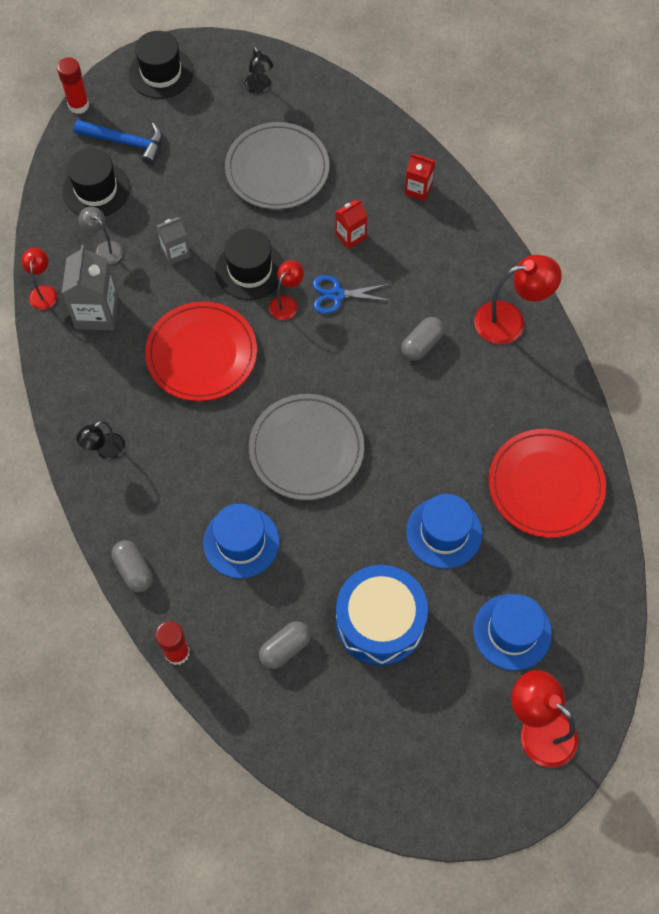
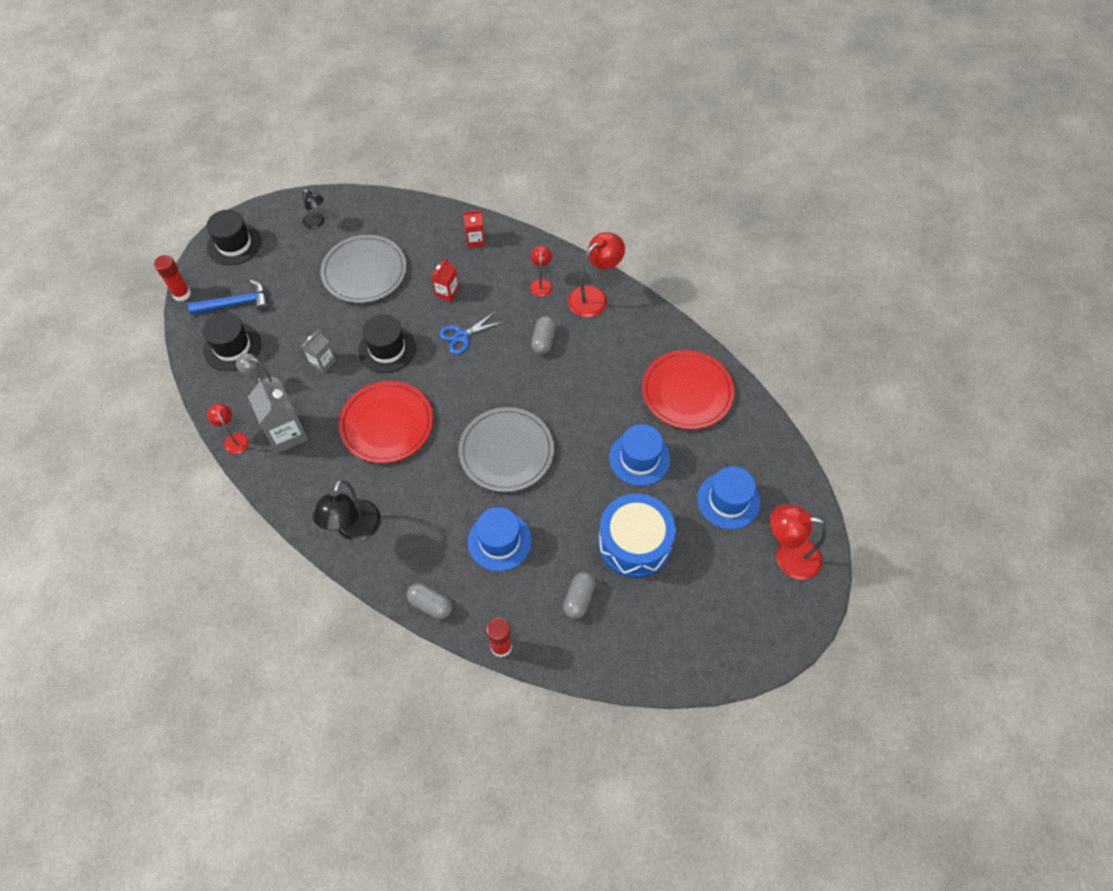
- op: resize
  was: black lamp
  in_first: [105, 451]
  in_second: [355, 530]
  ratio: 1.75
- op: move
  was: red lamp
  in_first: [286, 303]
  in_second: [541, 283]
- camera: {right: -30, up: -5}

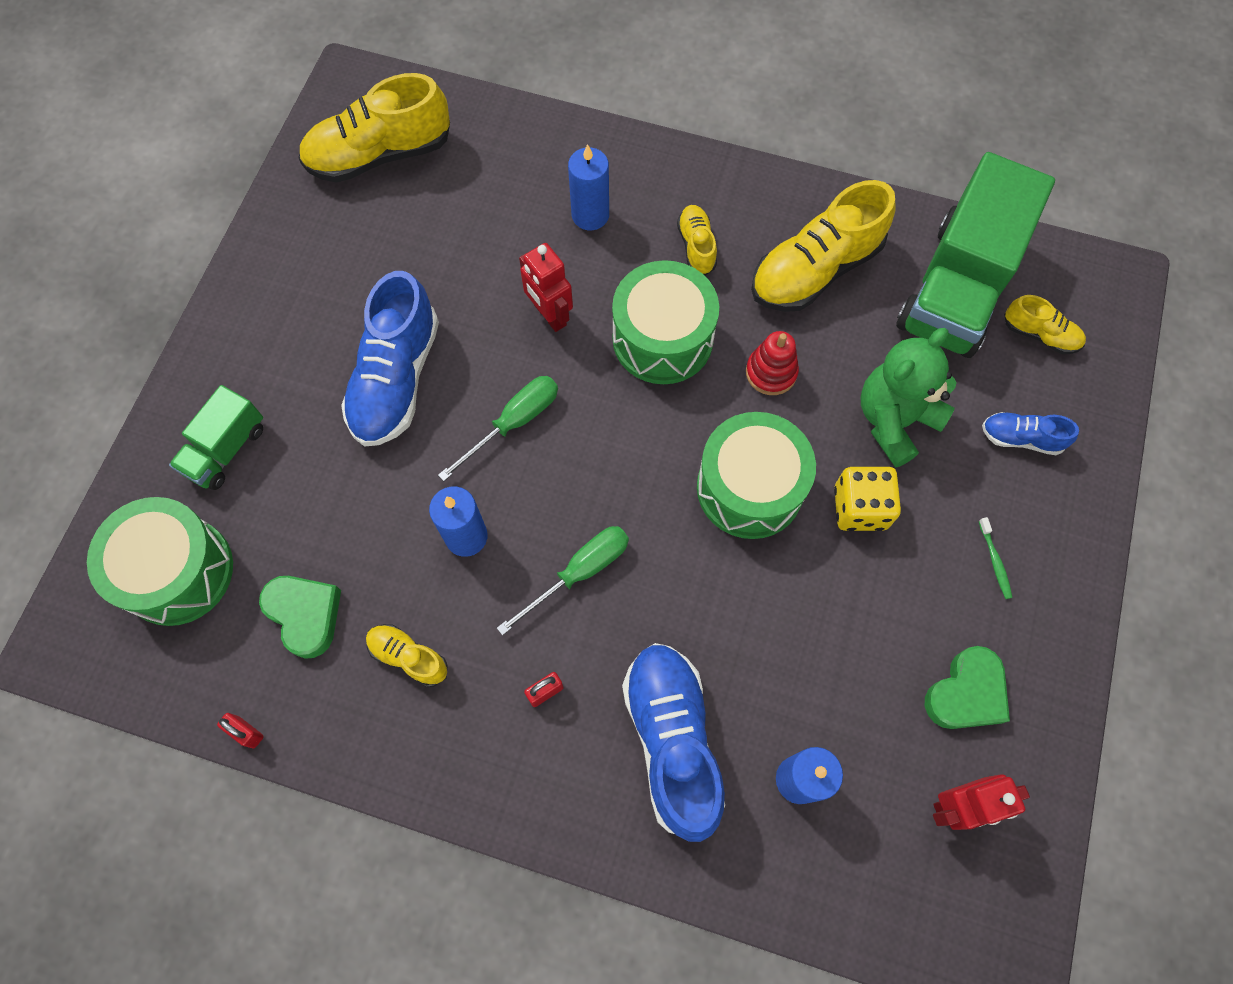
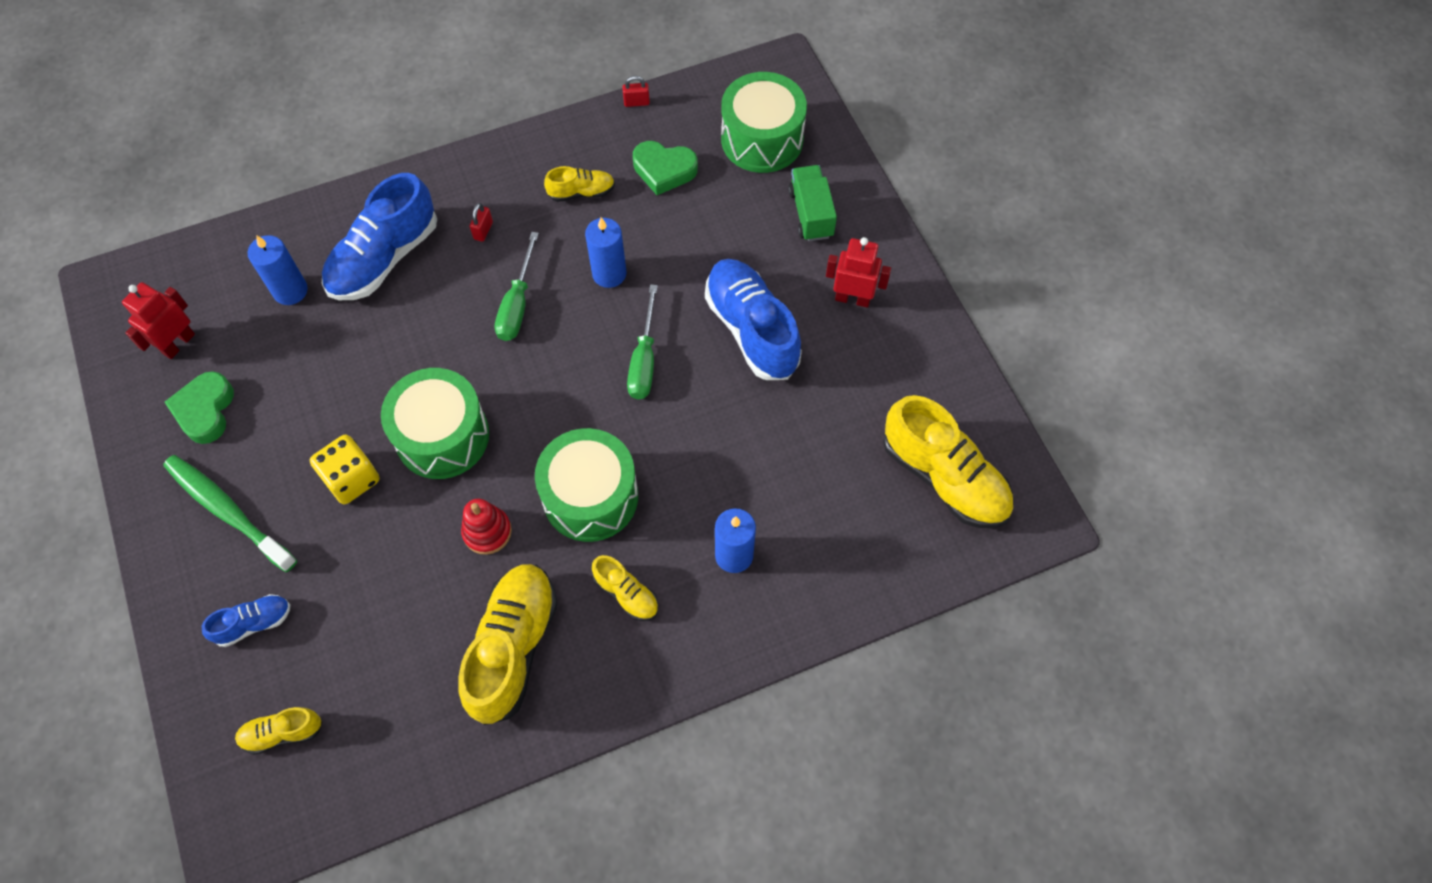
- op: rotate
  was: yellow shoe
  in_first: [380, 155]
  in_second: [944, 477]
  clockwise: 105
- op: move
  was: red robot
  in_first: [549, 315]
  in_second: [852, 299]
- op: rotate
  was: blue shoe
  in_first: [672, 741]
  in_second: [384, 258]
  clockwise: 90
- op: delete
  was: green teddy bear
  in_first: [894, 420]
- op: delete
  was: green truck
  in_first: [956, 287]
- op: resize
  was: green toothbrush
  in_first: [995, 561]
  in_second: [228, 511]
  ratio: 2.49
- camera: {right: 140, up: -5}

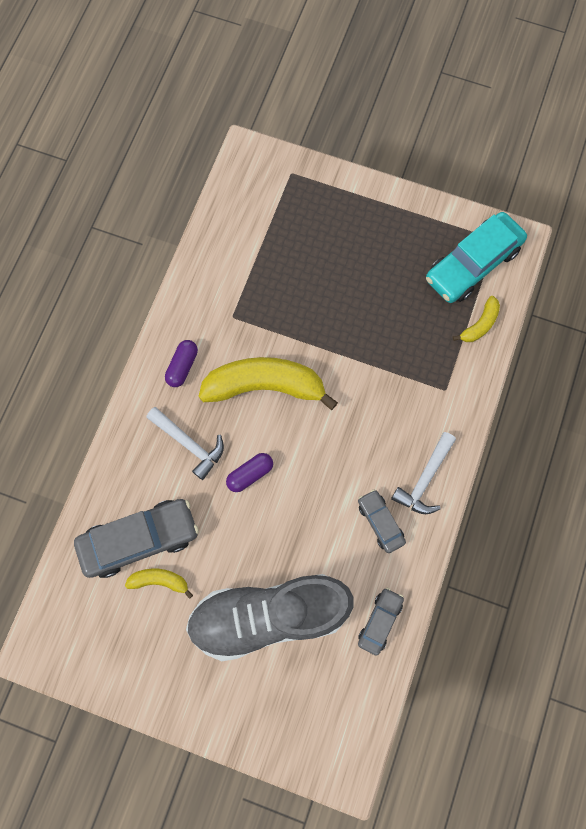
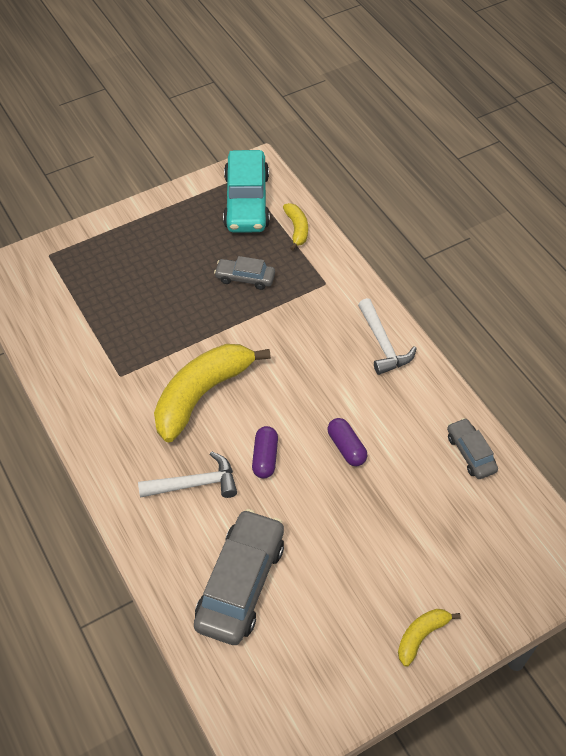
- op: move
  was: yellow banana
  in_first: [159, 581]
  in_second: [421, 636]
- op: move
  was: purple capsule
  in_first: [182, 366]
  in_second: [346, 447]
- op: delete
  was: grey shoe
  in_first: [269, 615]
- op: move
  was: grey car
  in_first: [380, 522]
  in_second: [245, 278]
- camera: {right: -50, up: -20}

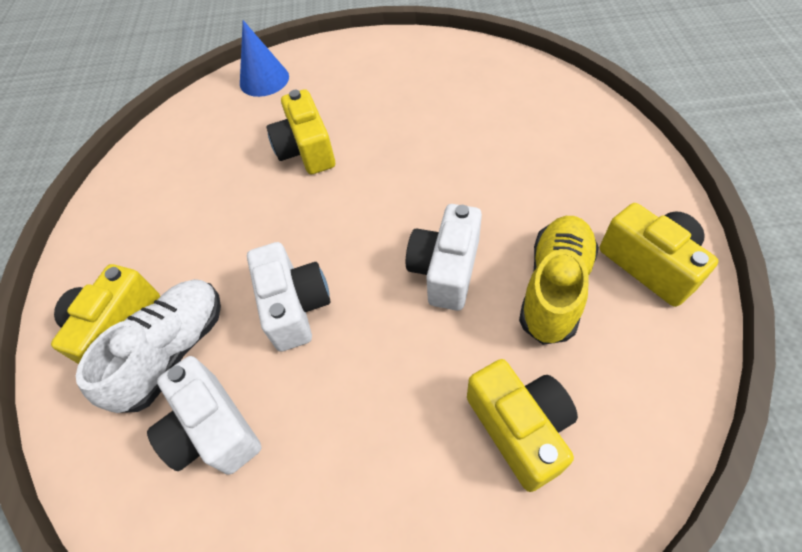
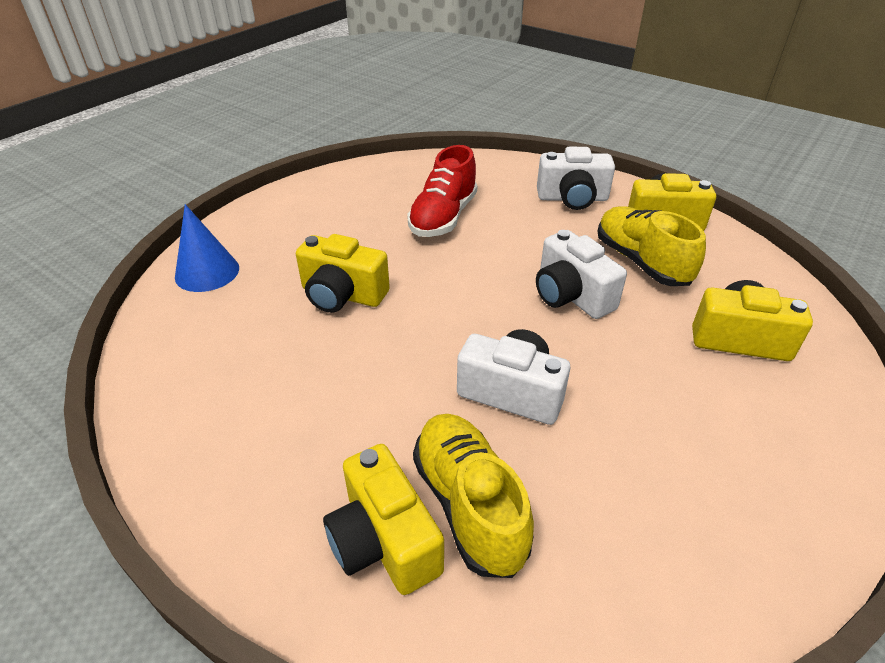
- op: recolor
  was: white shoe
  now: yellow shoe
  in_first: [173, 351]
  in_second: [469, 504]
- op: move
  was: white camera
  in_first: [213, 429]
  in_second: [572, 198]
- op: insert
  now: red shoe
  in_second: [443, 217]
- camera: {right: -55, up: -15}

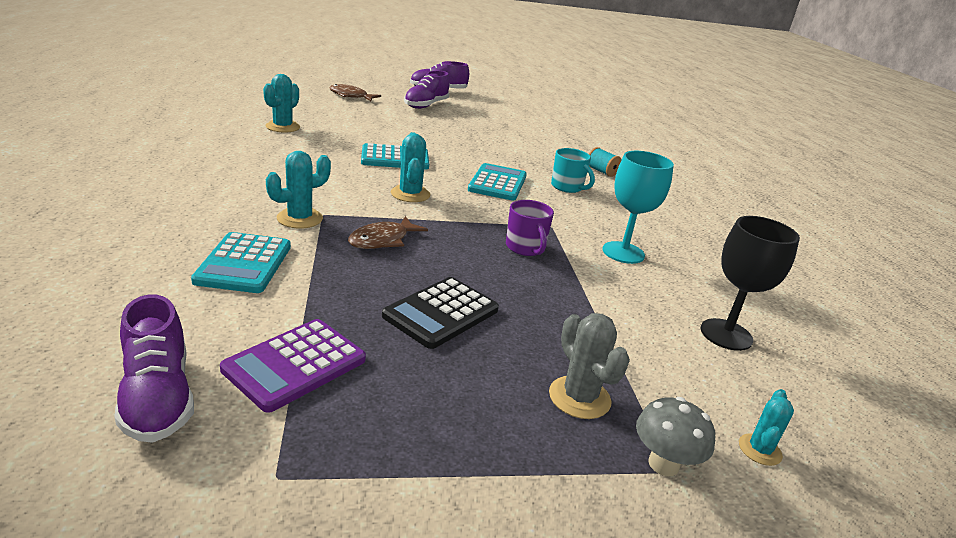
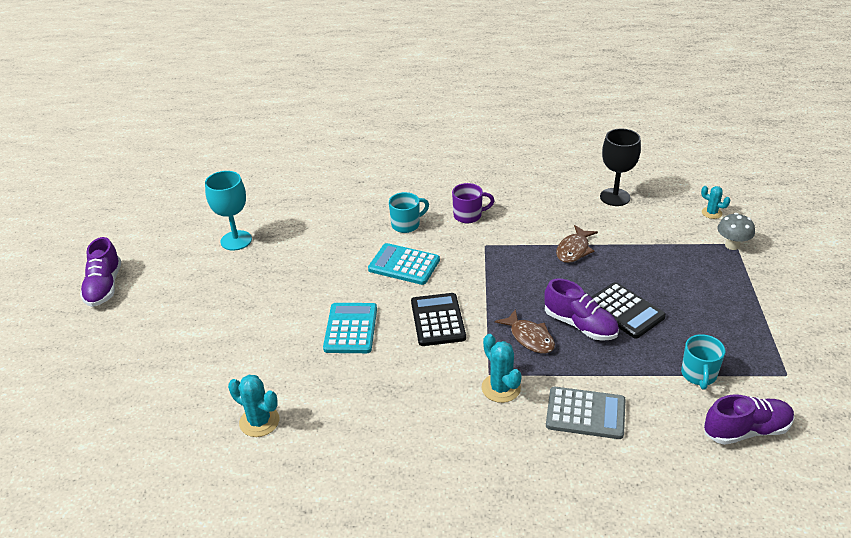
- op: recolor
  was: turquoise calculator
  now: grey calculator
  in_first: [244, 264]
  in_second: [585, 413]
- op: replace
  was: purple calculator
  now: turquoise mug
  in_first: [295, 365]
  in_second: [699, 375]
- op: move
  was: brown fish
  in_first: [350, 96]
  in_second: [574, 250]
- op: replace
  was: turquoise cactus
  now: black calculator
  in_first: [410, 194]
  in_second: [437, 320]
- op: move
  was: purple shoe
  in_first: [426, 105]
  in_second: [580, 325]
- op: move
  was: purple mug
  in_first: [525, 248]
  in_second: [468, 216]
- op: delete
  was: grey cactus
  in_first: [579, 397]
- op: delete
  was: turquoise spool
  in_first: [601, 171]
- op: move
  was: turquoise goblet
  in_first: [623, 252]
  in_second: [236, 240]
- camera: {right: -75, up: 10}

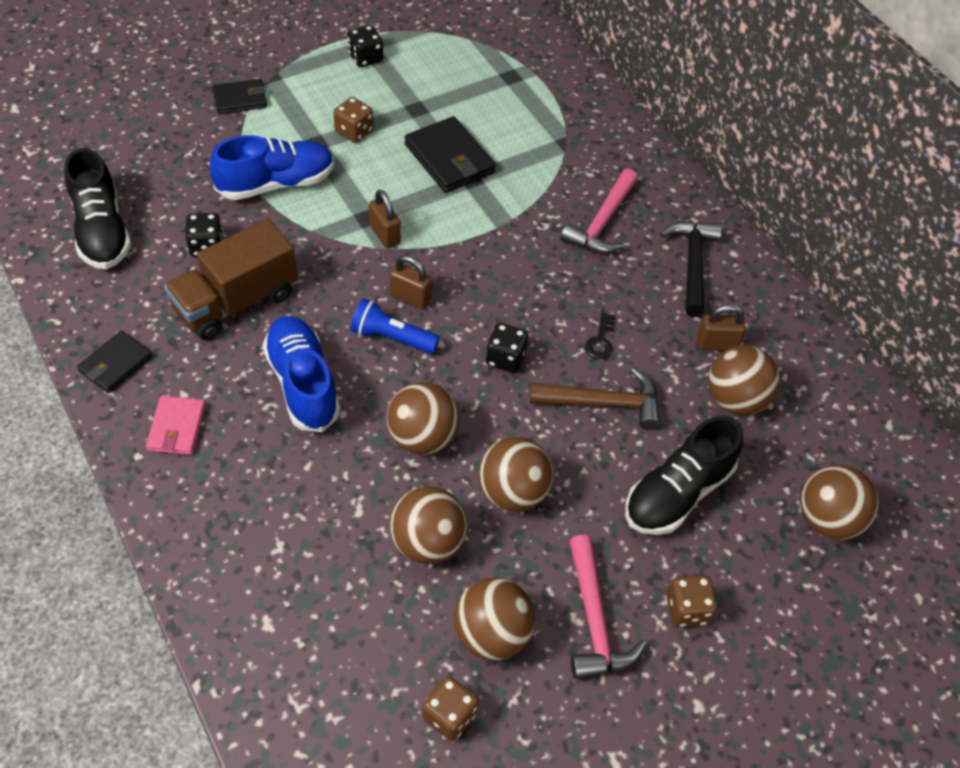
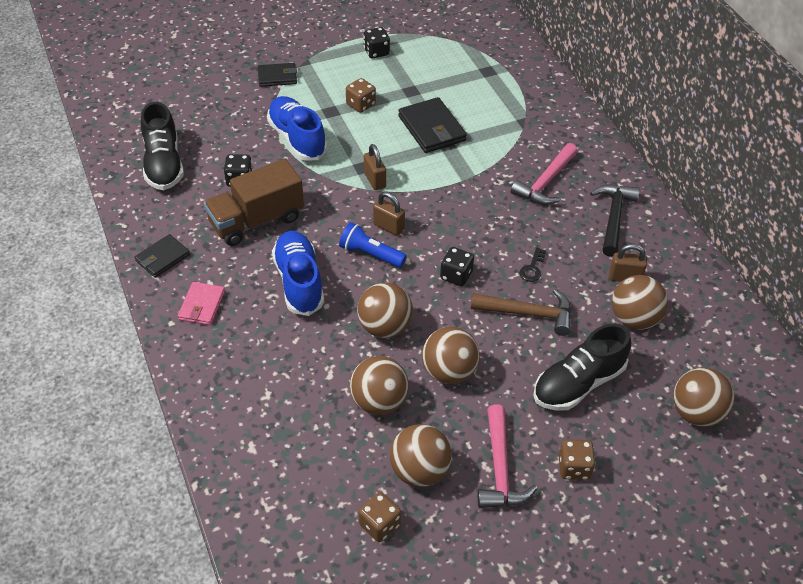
- op: rotate
  was: blue shoe
  in_first: [276, 183]
  in_second: [297, 139]
  clockwise: -105
- camera: {right: 10, up: -5}

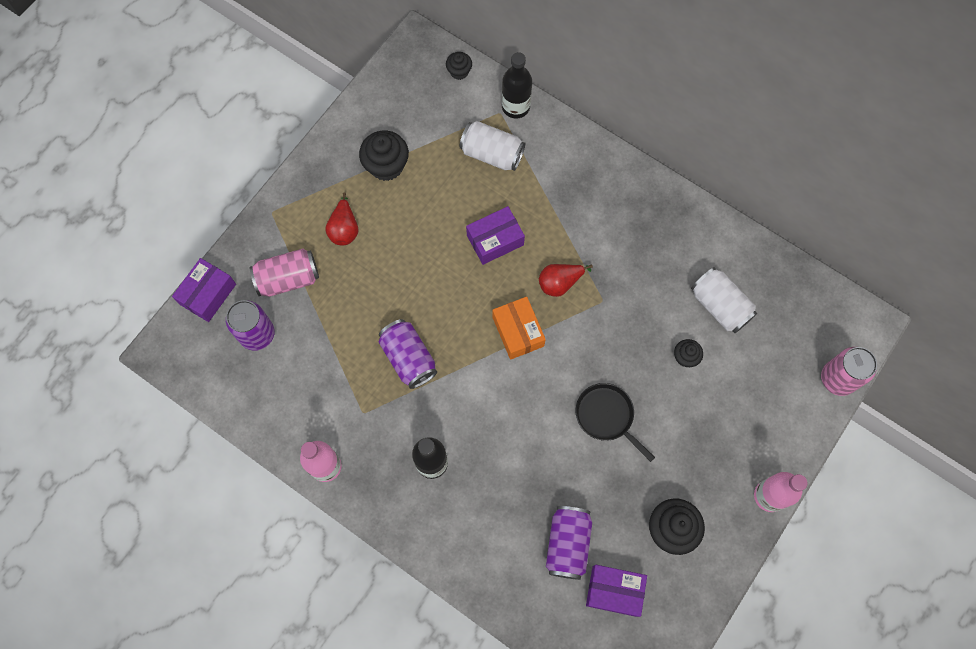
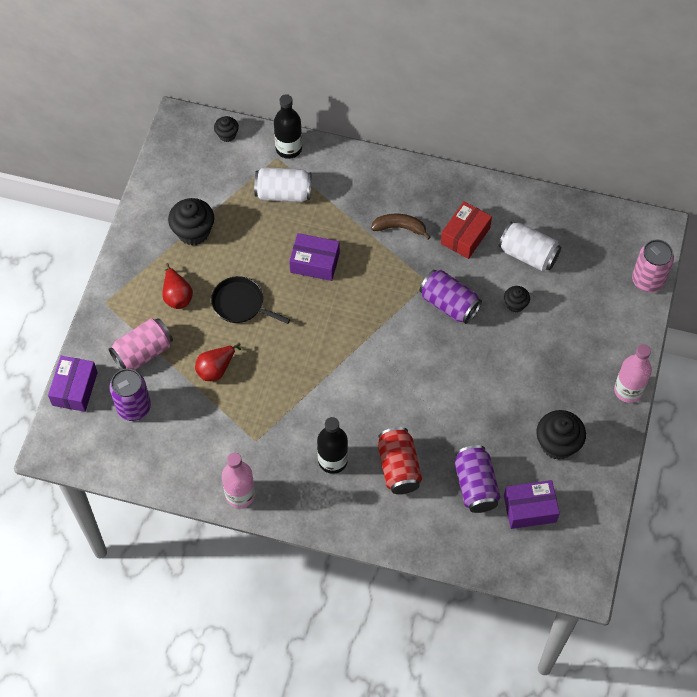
- op: move
  was: purple can
  in_first: [408, 358]
  in_second: [449, 304]
- op: rotate
  was: purple box
  in_first: [495, 240]
  in_second: [314, 263]
  clockwise: 60
- op: delete
  was: orange box
  in_first: [518, 331]
- op: move
  was: red pear
  in_first: [560, 283]
  in_second: [216, 369]
- op: move
  was: black pan
  in_first: [606, 416]
  in_second: [240, 304]
- op: insert
  now: brown banana
  in_second: [399, 228]
- op: insert
  now: red can
  in_second: [398, 467]
- op: insert
  now: red box
  in_second: [465, 236]
- camera: {right: -20, up: -10}

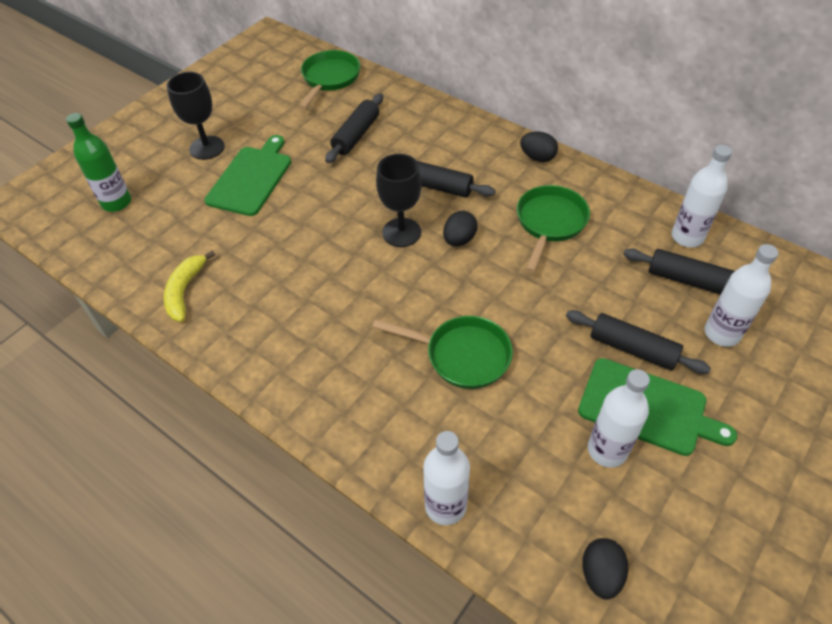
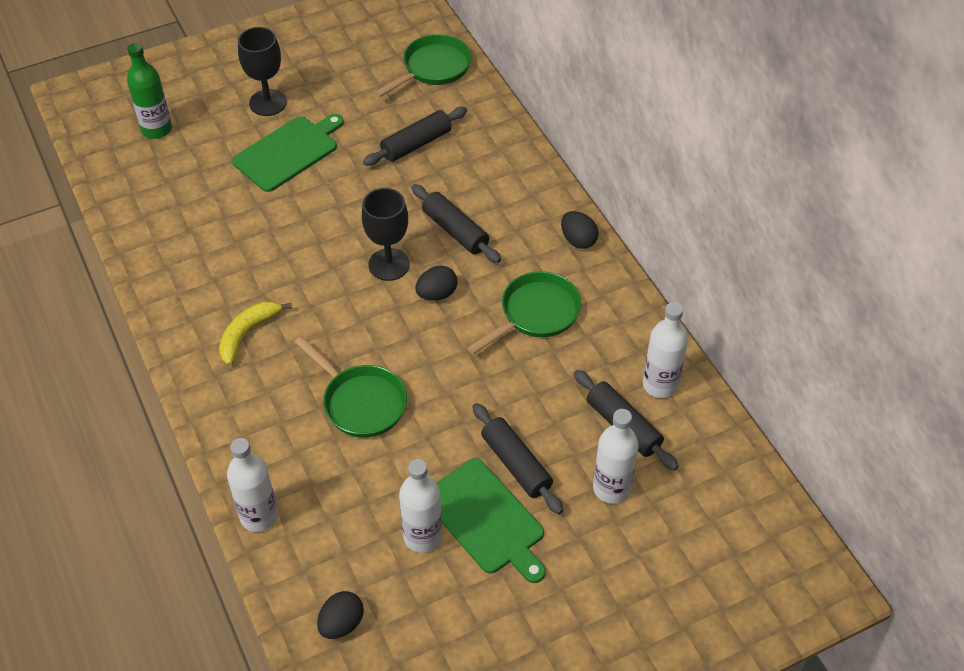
- op: move
  was: yellow banana
  in_first: [185, 291]
  in_second: [248, 333]
- camera: {right: 25, up: 0}

